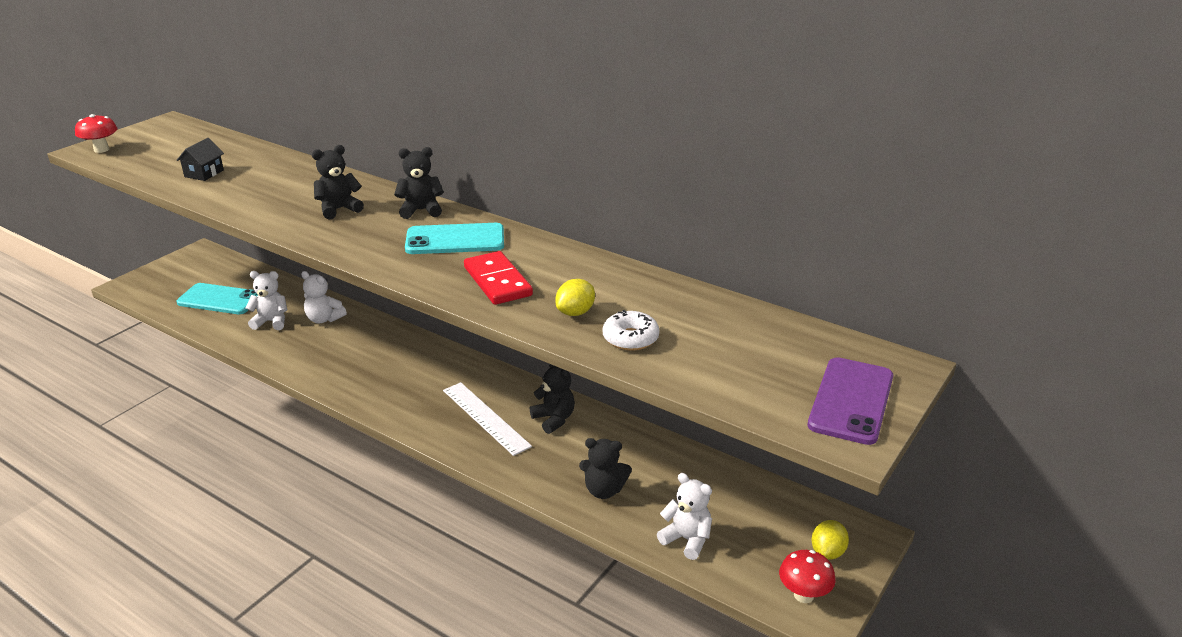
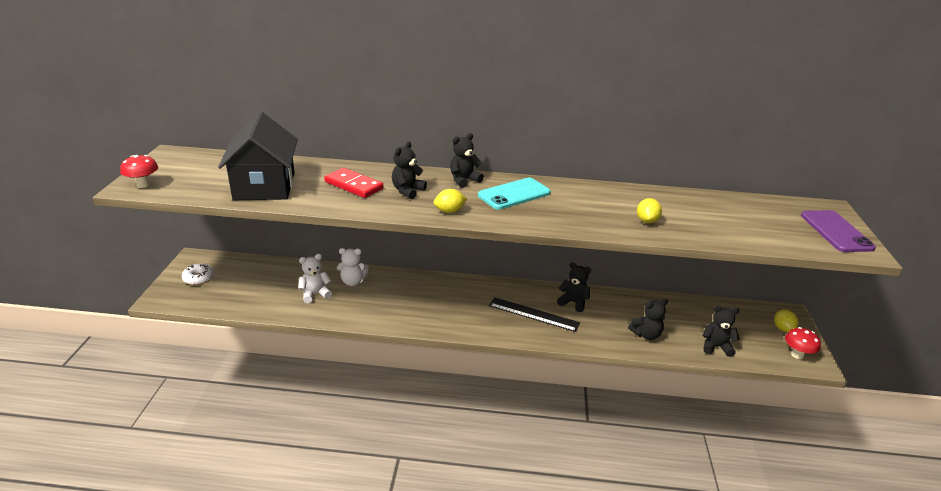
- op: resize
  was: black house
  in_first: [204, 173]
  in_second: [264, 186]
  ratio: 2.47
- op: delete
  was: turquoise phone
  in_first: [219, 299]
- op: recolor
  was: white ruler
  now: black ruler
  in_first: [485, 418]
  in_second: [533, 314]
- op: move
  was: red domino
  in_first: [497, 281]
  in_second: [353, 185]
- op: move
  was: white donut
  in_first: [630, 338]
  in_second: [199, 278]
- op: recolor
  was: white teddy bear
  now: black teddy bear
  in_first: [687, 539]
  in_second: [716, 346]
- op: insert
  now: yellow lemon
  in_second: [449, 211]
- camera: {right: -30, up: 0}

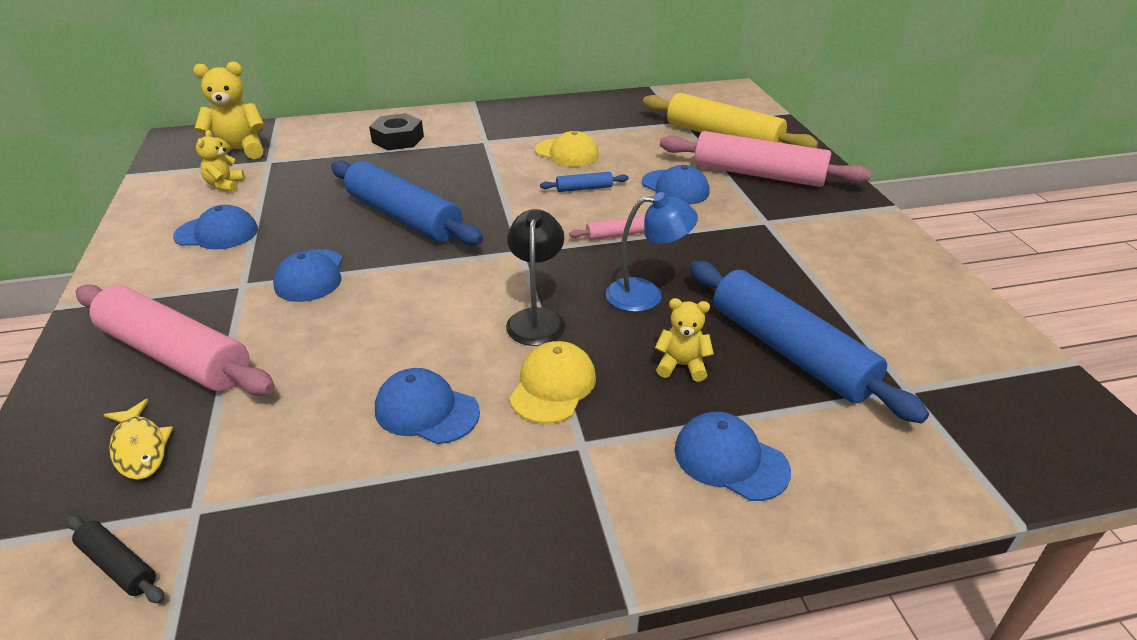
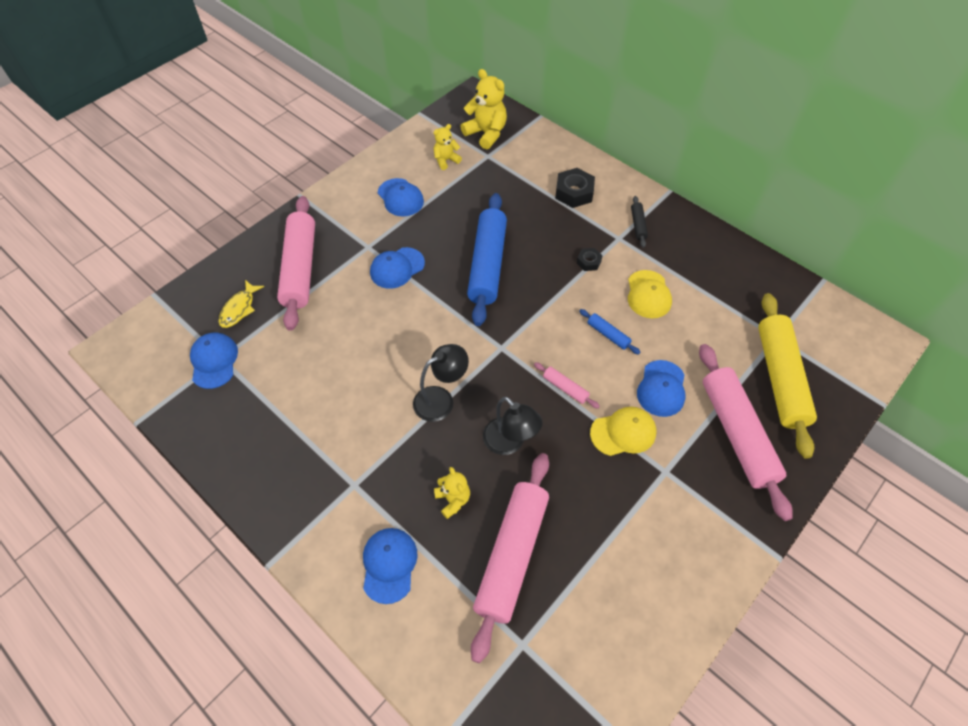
- op: move
  was: black rolling pin
  in_first: [118, 565]
  in_second: [638, 225]
- op: move
  was: blue cap
  in_first: [426, 410]
  in_second: [214, 361]
- op: move
  was: yellow cap
  in_first: [553, 386]
  in_second: [623, 432]
- op: recolor
  was: blue lamp
  now: black lamp
  in_first: [646, 295]
  in_second: [509, 443]
- op: recolor
  was: blue rolling pin
  now: pink rolling pin
  in_first: [789, 351]
  in_second: [511, 555]
- op: insert
  now: black nut
  in_second: [588, 262]
- camera: {right: 55, up: 20}

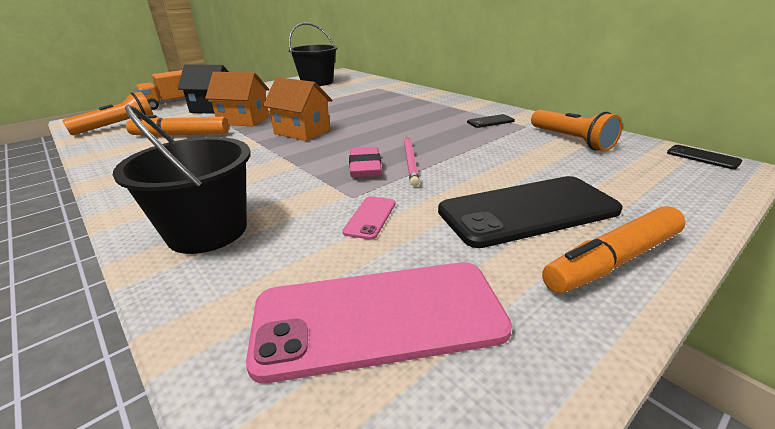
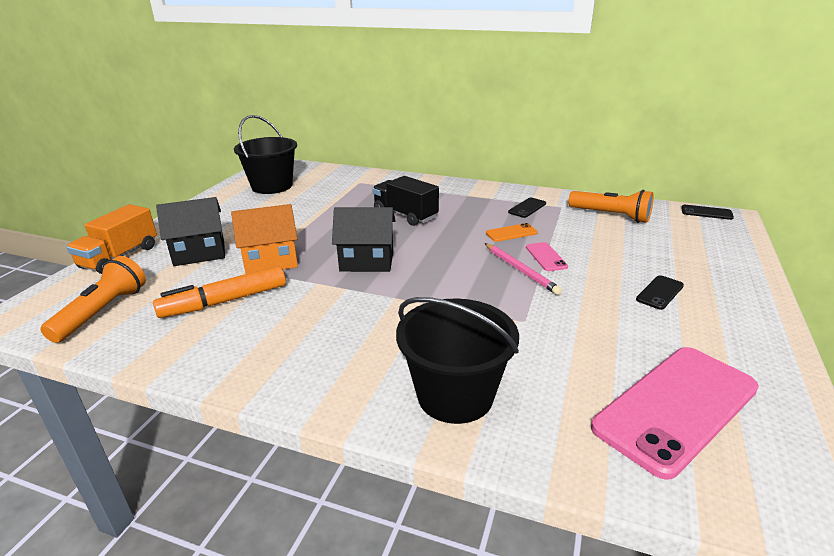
- op: recolor
  was: orange house
  now: black house
  in_first: [302, 132]
  in_second: [367, 261]
- op: move
  was: pink phone
  in_first: [370, 217]
  in_second: [546, 257]
- op: delete
  was: pink eraser
  in_first: [365, 167]
- op: resize
  was: black phone
  in_first: [528, 211]
  in_second: [660, 292]
  ratio: 0.43
- op: delete
  was: orange marker
  in_first: [613, 261]
- op: insert
  now: black truck
  in_second: [405, 215]
- op: insert
  now: orange phone
  in_second: [511, 233]
- camera: {right: -30, up: 0}

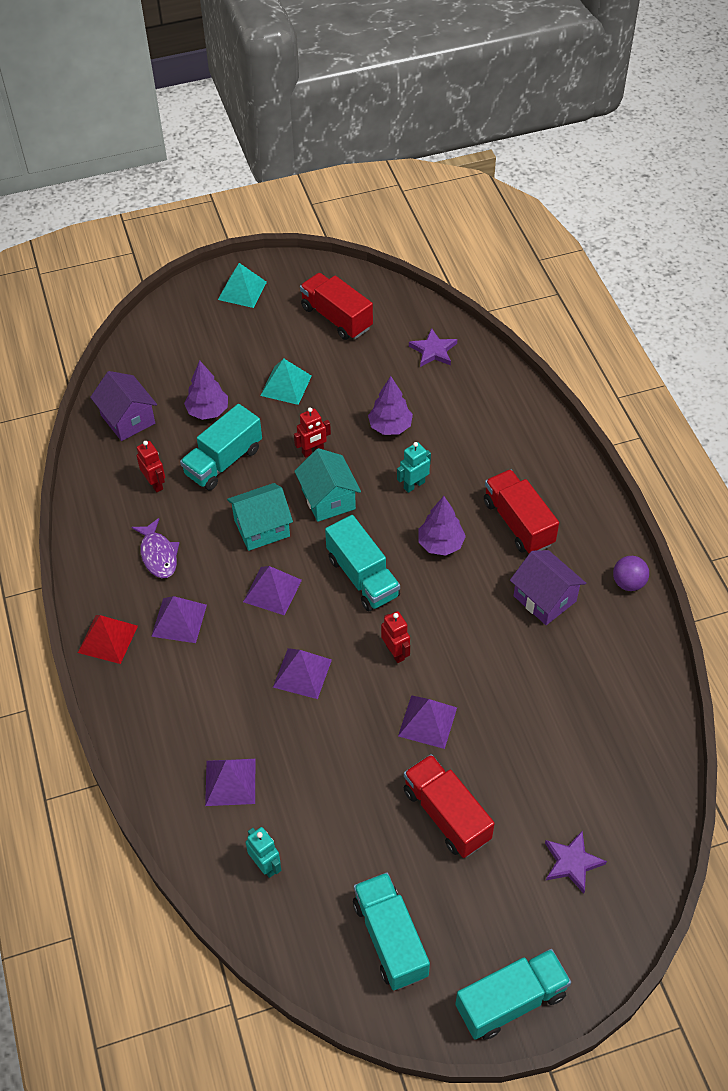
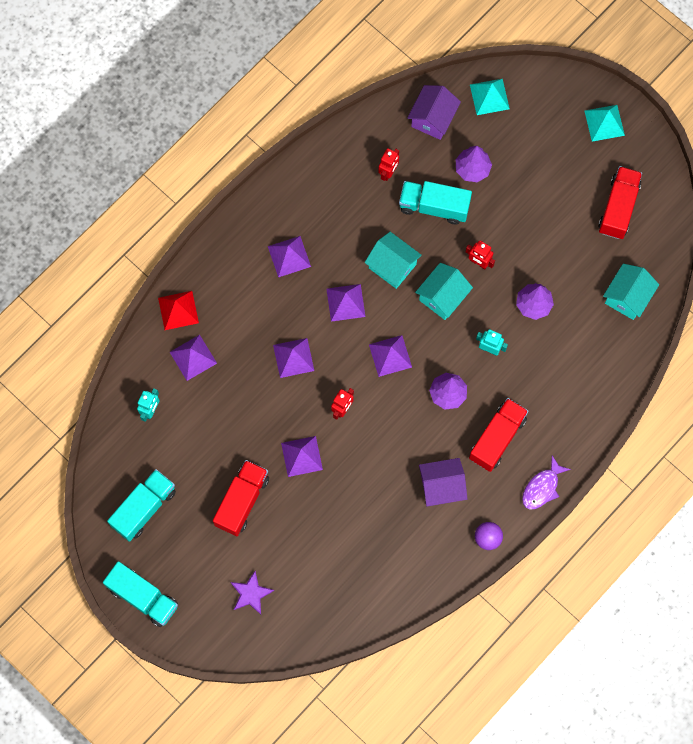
- op: move
  was: red pyramid
  in_first: [108, 639]
  in_second: [178, 310]
- op: move
  was: purple fish
  in_first: [158, 554]
  in_second: [542, 487]
- op: move
  was: turquoise pyramid
  in_first: [286, 385]
  in_second: [489, 96]
- op: replace
  was: turquoise truck
  now: purple pyramid
  in_first: [362, 577]
  in_second: [390, 356]
- op: replace
  was: purple star
  now: turquoise house
  in_first: [433, 350]
  in_second: [627, 297]
- op: rotate
  was: purple house
  in_first: [544, 598]
  in_second: [441, 486]
  clockwise: 60
- camera: {right: 60, up: 20}

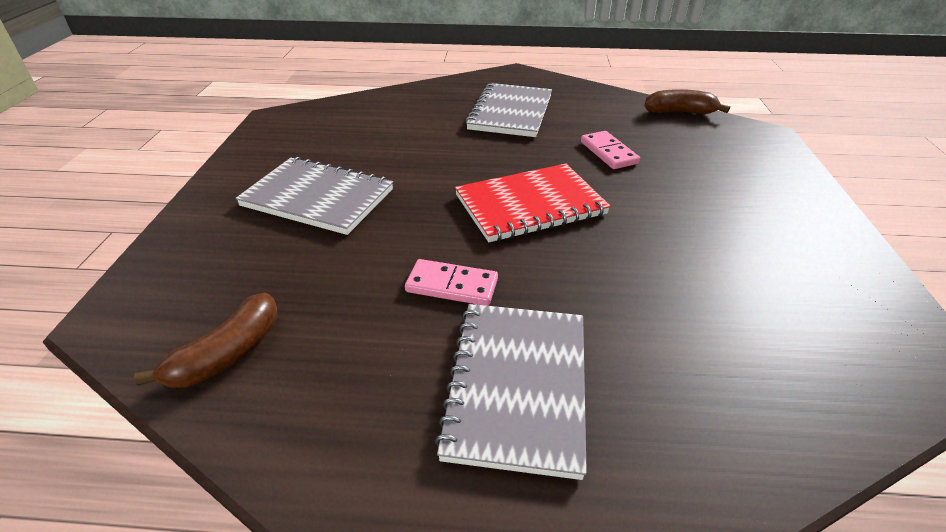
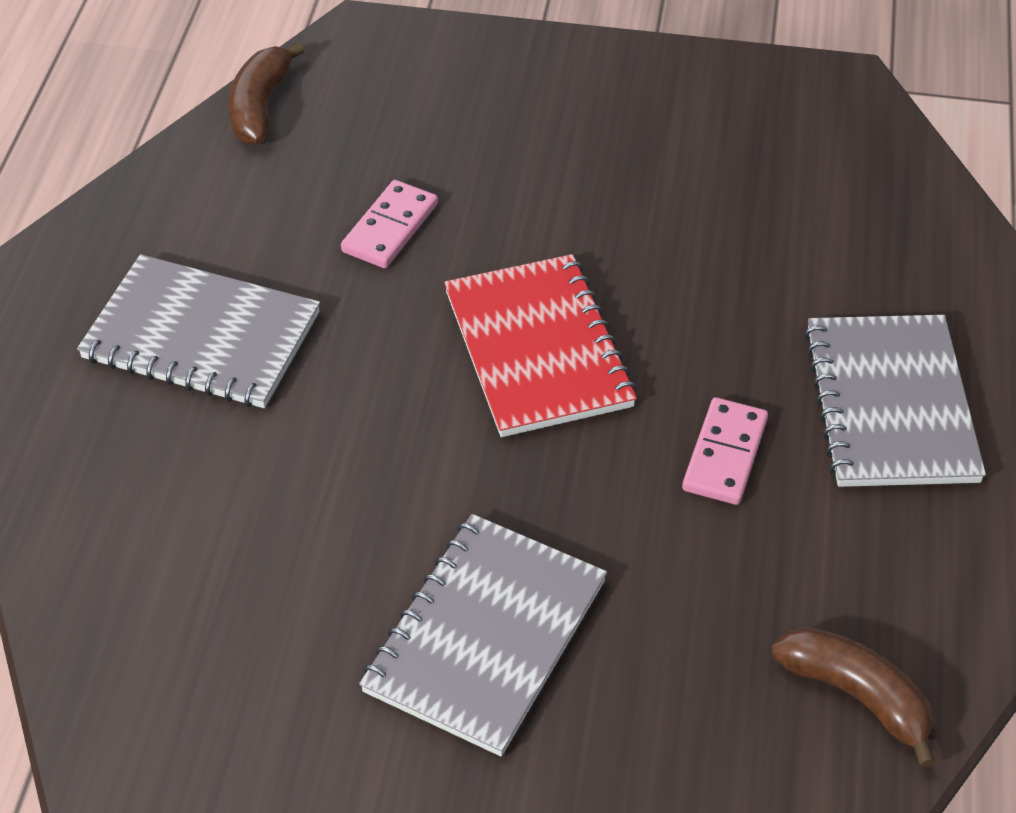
- op: rotate
  was: grey notebook
  in_first: [517, 386]
  in_second: [890, 404]
  clockwise: 75
- op: rotate
  was: pink domino
  in_first: [608, 152]
  in_second: [390, 228]
  clockwise: -45
- camera: {right: -85, up: 10}

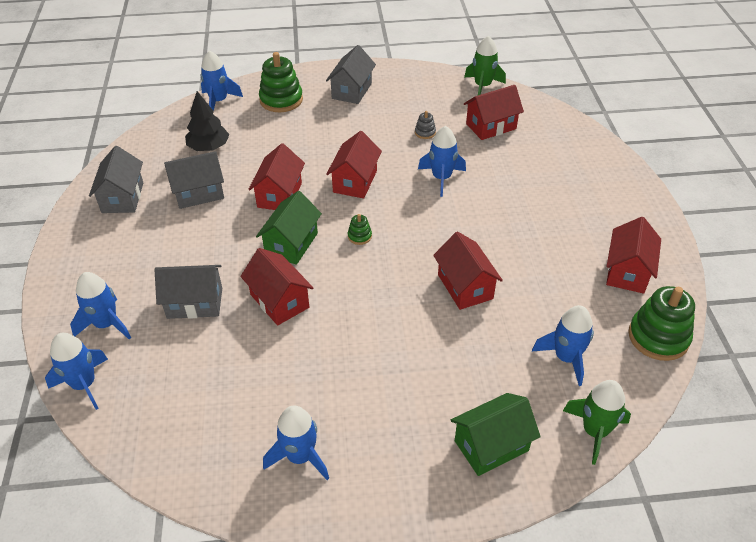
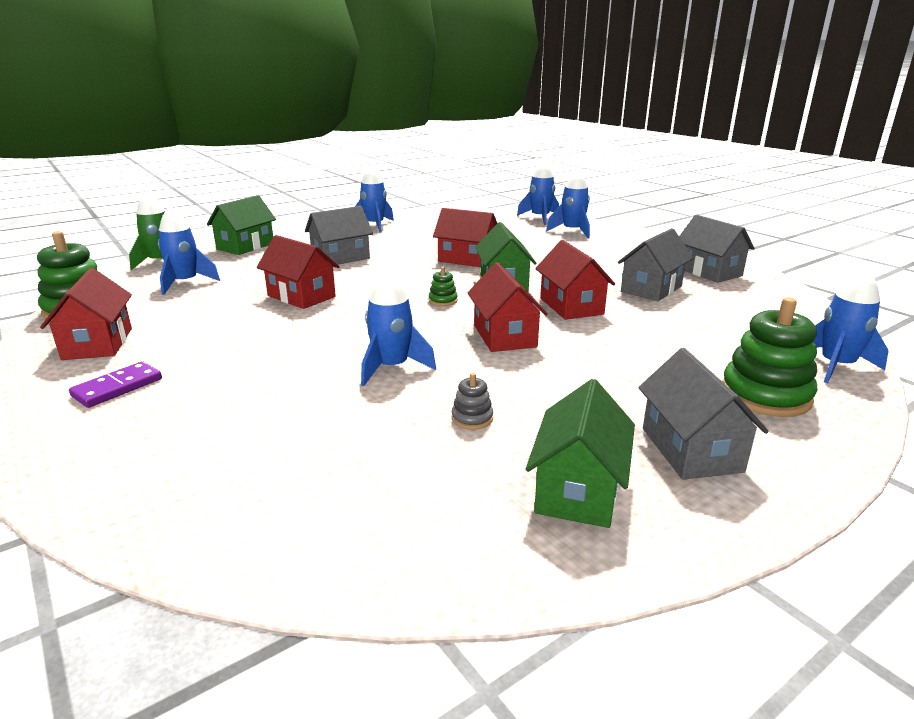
- op: move
  was: grey house
  in_first: [195, 303]
  in_second: [340, 258]
- op: delete
  was: black tree
  in_first: [209, 147]
- op: delete
  was: green rocket
  in_first: [482, 86]
- op: delete
  was: red house
  in_first: [491, 126]
- op: insert
  now: purple domino
  in_second: [117, 387]
- op: insert
  now: green house
  in_second: [578, 490]
- camera: {right: 150, up: -20}

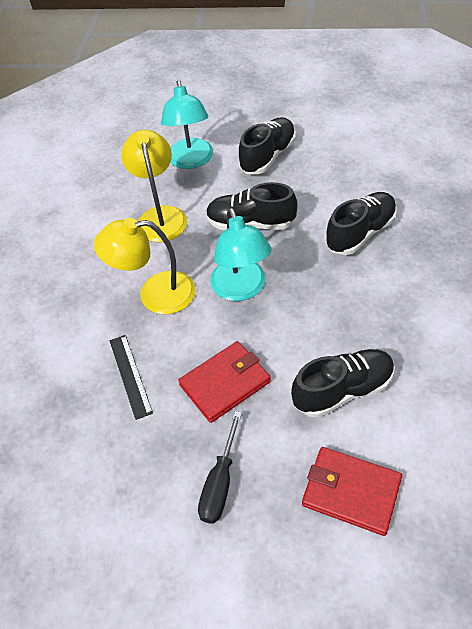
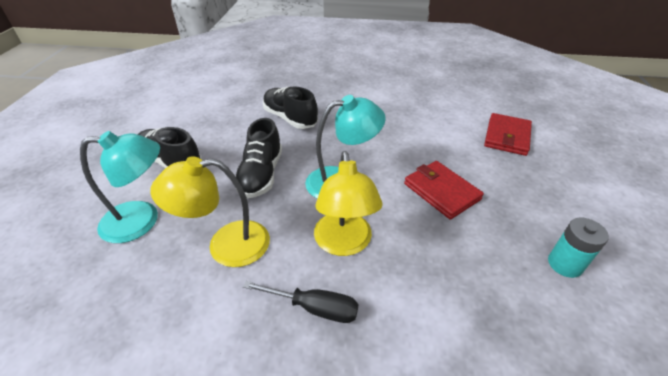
- op: delete
  was: black ruler
  in_first: [130, 375]
- op: move
  was: black screwdriver
  in_first: [220, 483]
  in_second: [315, 308]
- op: delete
  was: black shoe
  in_first: [343, 390]
- op: insert
  now: turquoise battery
  in_second: [565, 264]
- camera: {right: -95, up: -10}

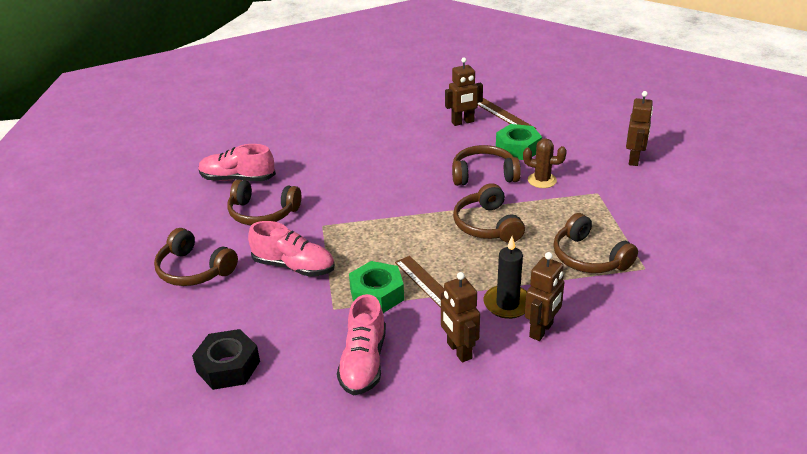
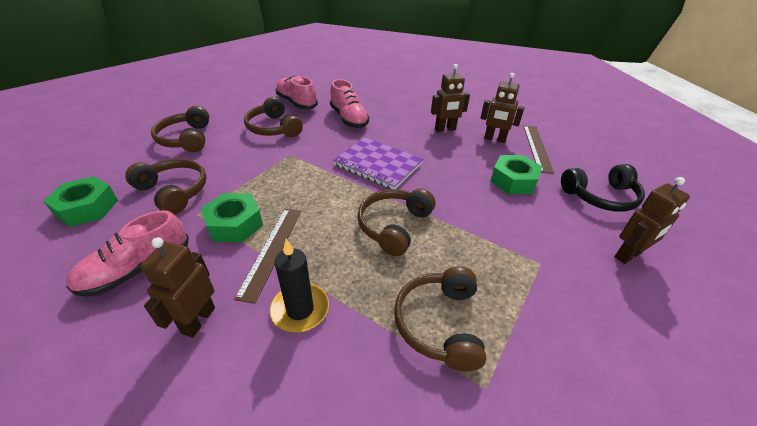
- op: recolor
  was: black nut
  now: green nut
  in_first: [228, 366]
  in_second: [87, 208]
- op: move
  was: pink shoe
  in_first: [294, 266]
  in_second: [349, 119]
- op: move
  was: brown headphones
  in_first: [484, 175]
  in_second: [174, 191]
- op: delete
  was: brown cactus
  in_first: [542, 180]
- op: move
  was: brown robot
  in_first: [541, 330]
  in_second: [445, 129]
- op: insert
  now: purple notebook
  in_second: [378, 164]
- op: insert
  now: black headphones
  in_second: [600, 197]
- camera: {right: 40, up: 5}

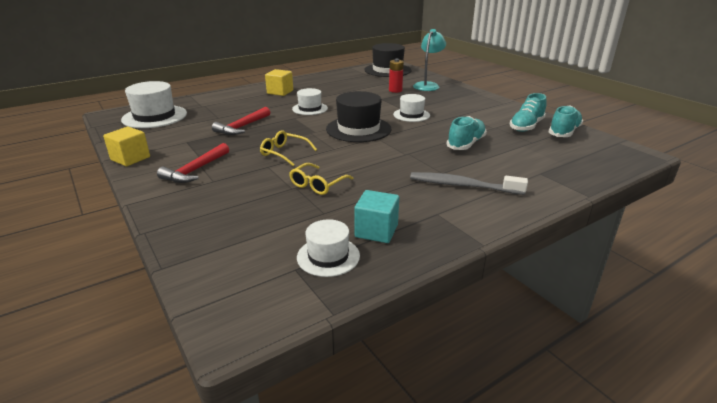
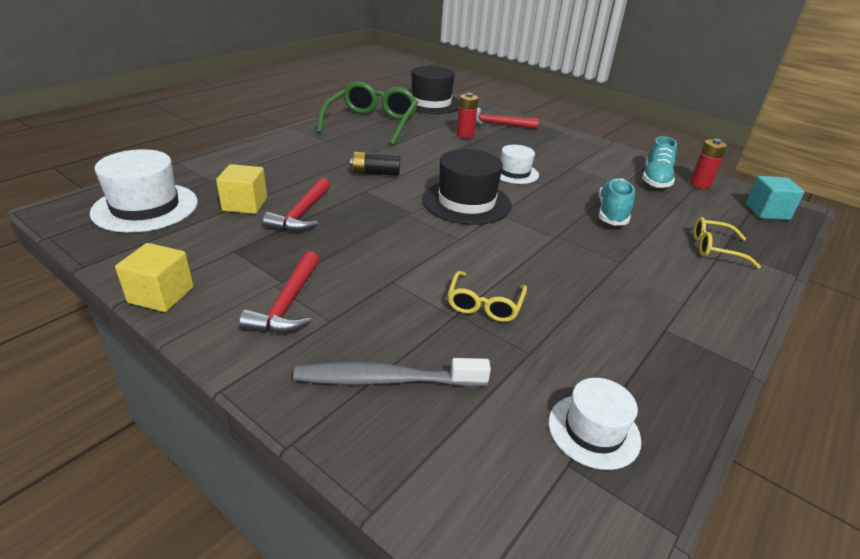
- op: move
  was: yellow glasses
  in_first: [284, 153]
  in_second: [715, 248]
- op: move
  was: yellow cube
  in_first: [280, 92]
  in_second: [245, 204]
- op: replace
  was: white hat
  now: black battery
  in_first: [310, 108]
  in_second: [376, 173]
- op: move
  was: turquoise cube
  in_first: [376, 231]
  in_second: [767, 212]
- op: move
  was: grey toothbrush
  in_first: [462, 185]
  in_second: [385, 380]
- op: replace
  was: turquoise lamp
  now: red hammer
  in_first: [428, 85]
  in_second: [498, 124]
- op: replace
  was: turquoise shoe
  now: red battery
  in_first: [564, 132]
  in_second: [700, 184]
- op: insert
  now: green glasses
  in_second: [371, 124]
- camera: {right: -20, up: 5}

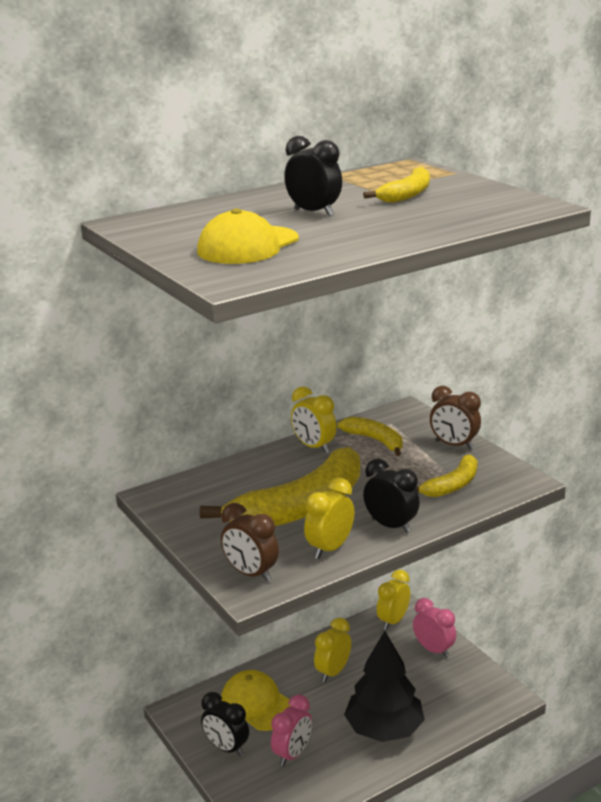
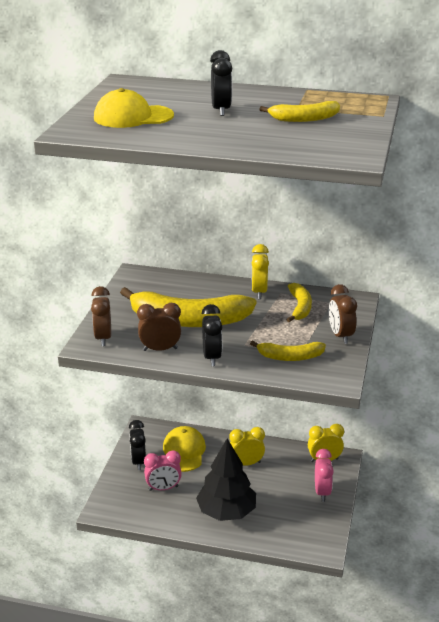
- op: recolor
  was: yellow clock
  now: brown clock
  in_first: [330, 548]
  in_second: [160, 349]
- camera: {right: 45, up: 5}

